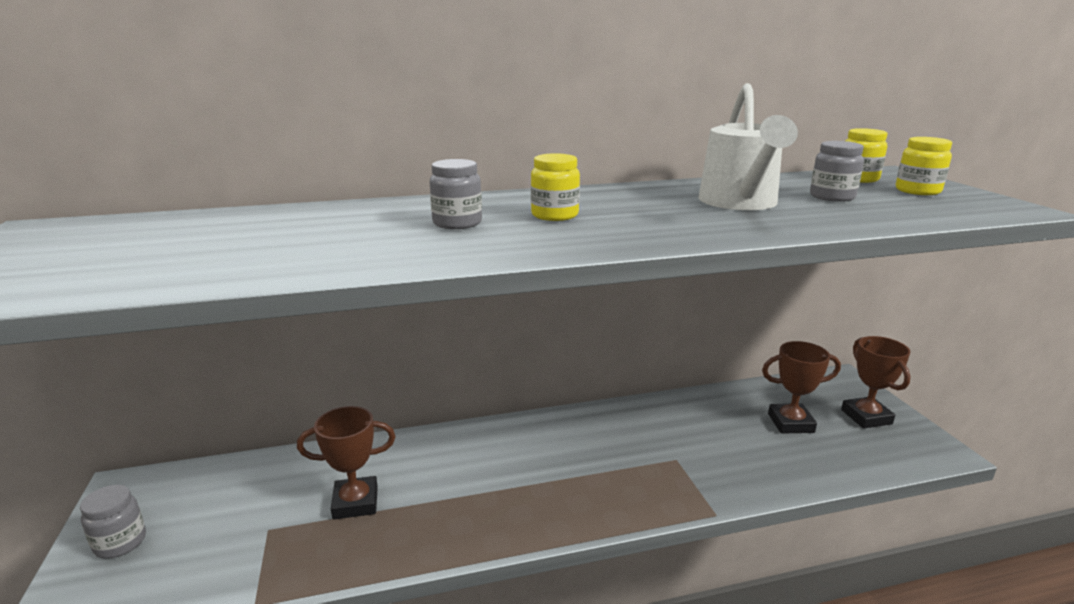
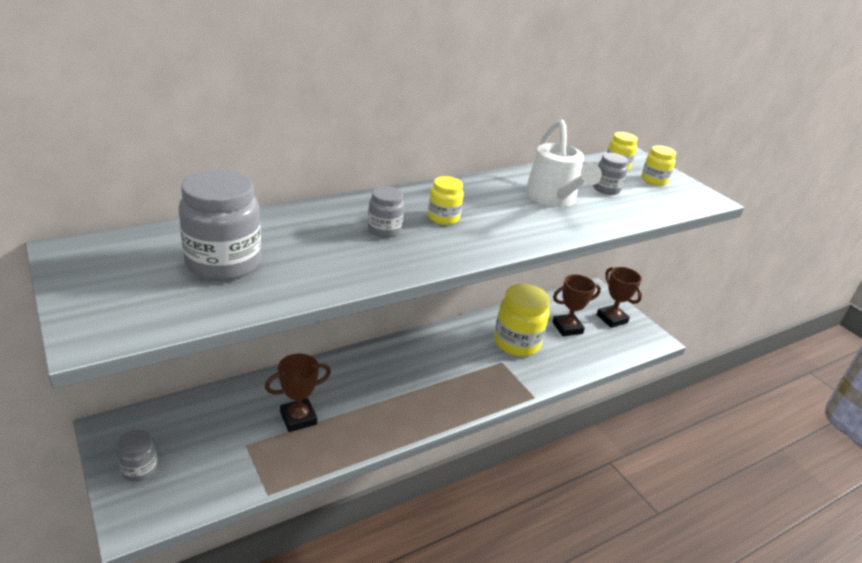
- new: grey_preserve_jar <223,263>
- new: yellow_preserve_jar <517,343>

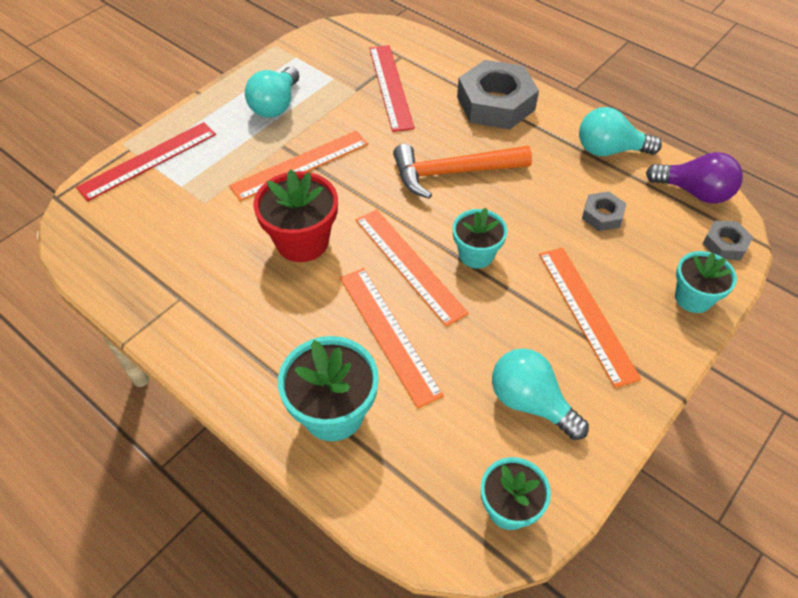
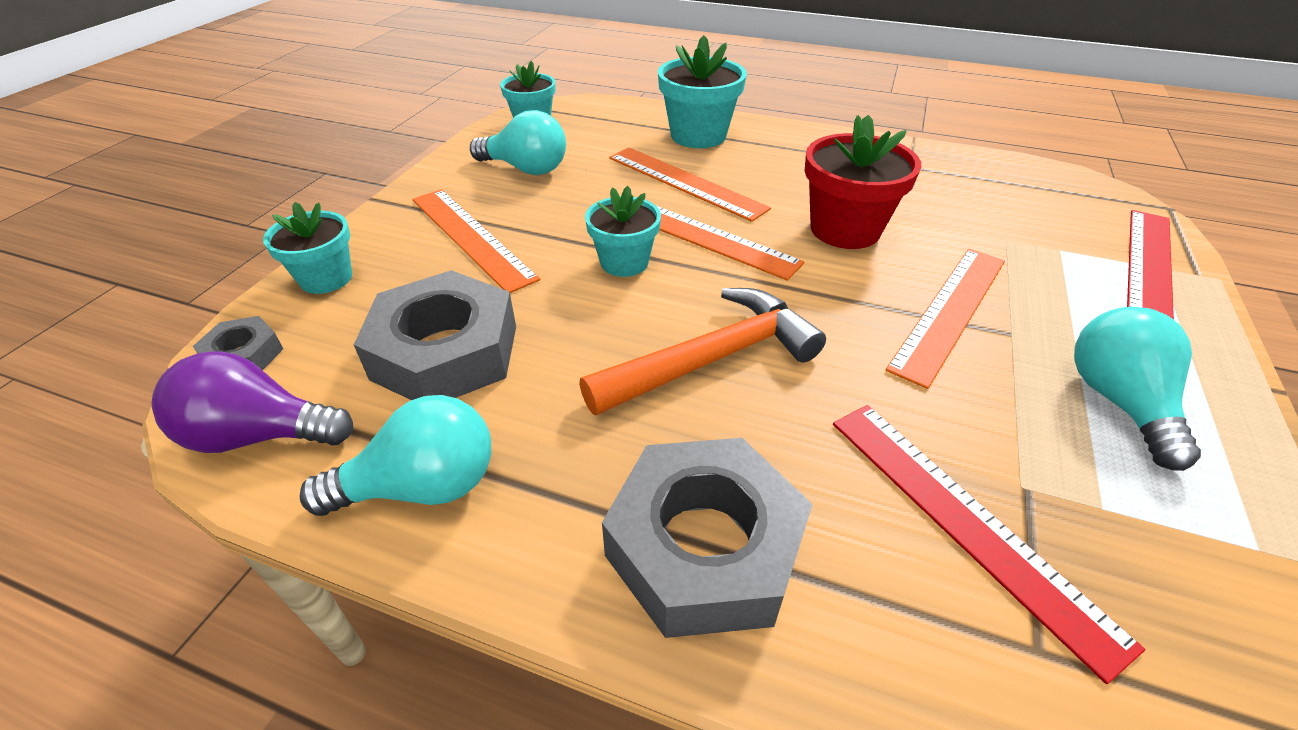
- scaled: grey_hexagon_nut <602,215> = <446,352> x2.07

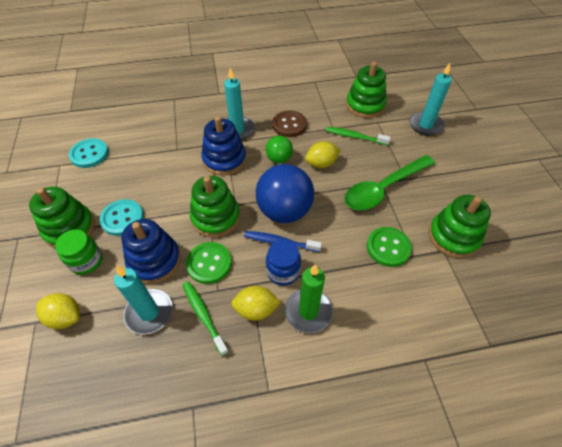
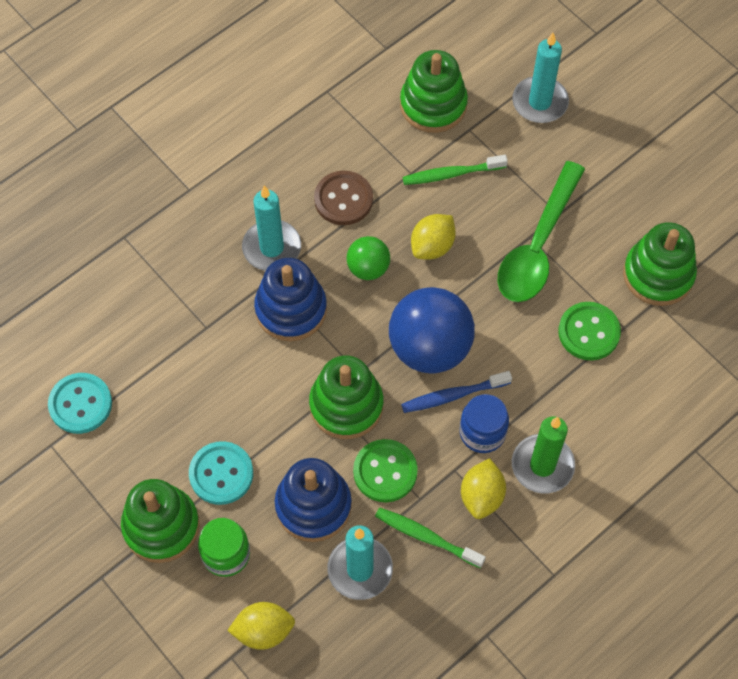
- rotated: yellow_toy_lemon <256,309> = <481,496> 45 degrees counterclockwise

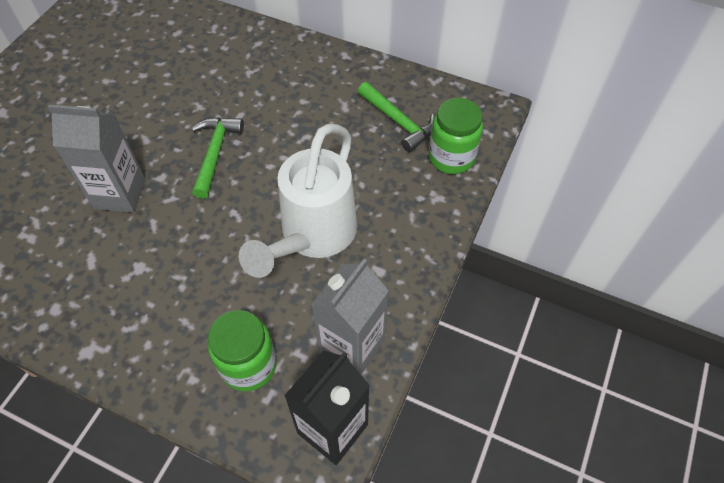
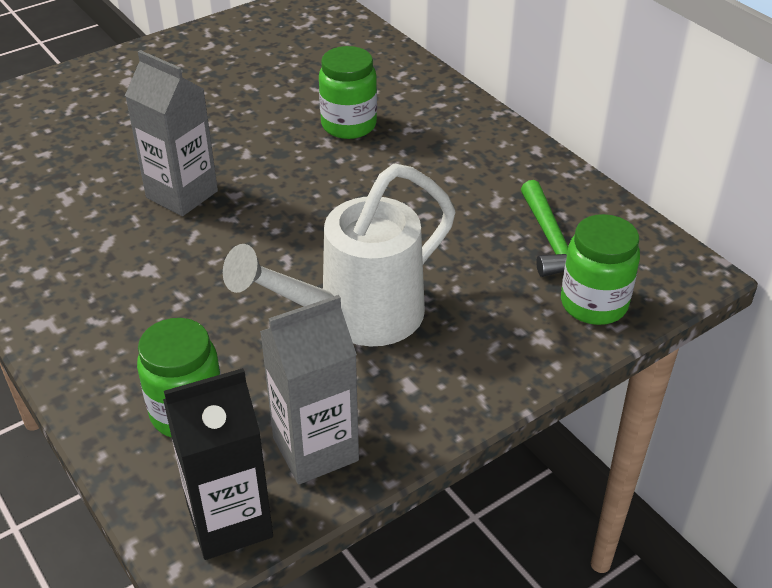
- gone: green_hammer <215,154>
- new: green_preserve_jar <349,125>

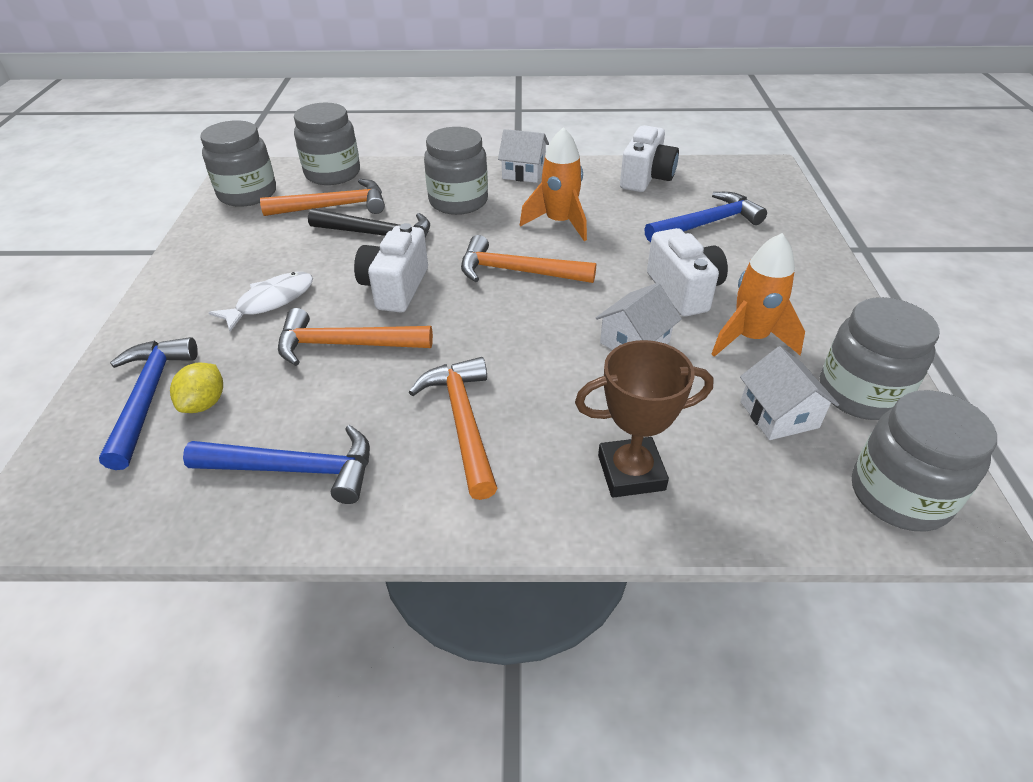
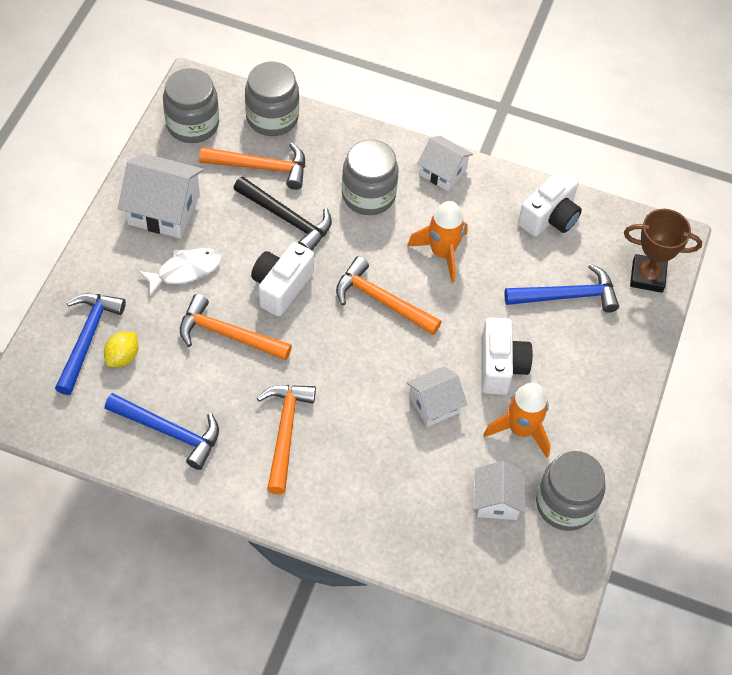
- shifted: dark_brown_trophy <631,472> to <647,276>
- gone: grey_preserve_jar <899,494>
- new: snow-white_toy_house <163,209>

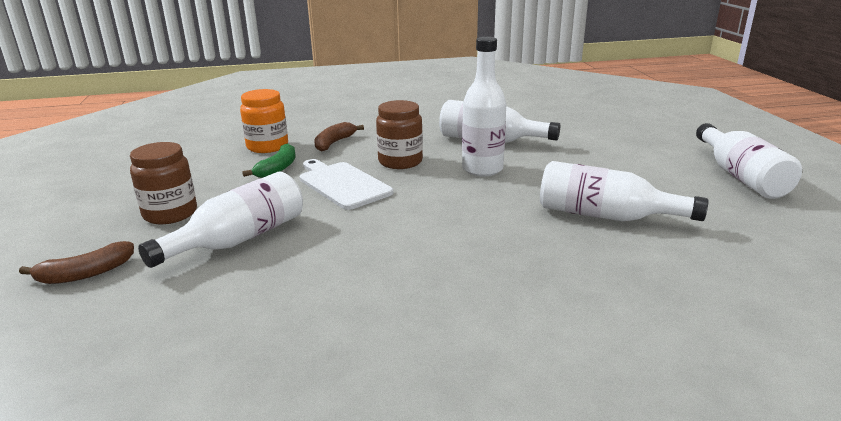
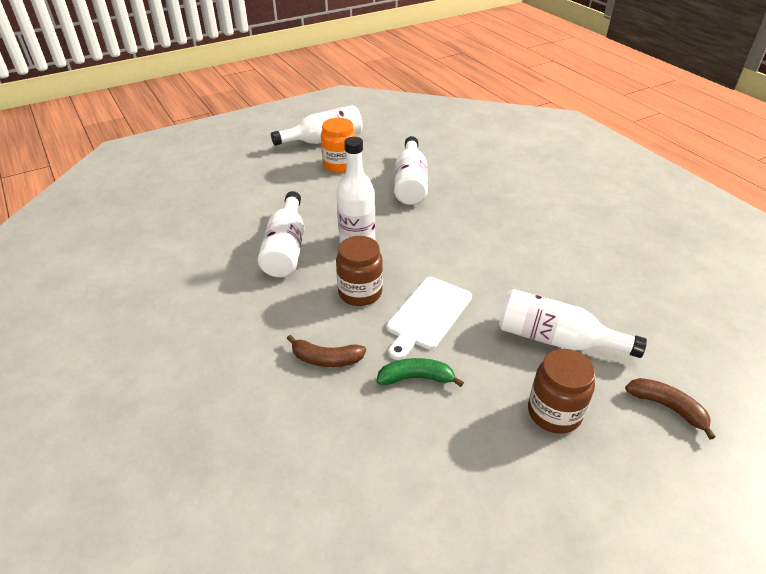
- shifted: orange-coloured_preserve_jar <267,146> to <339,165>

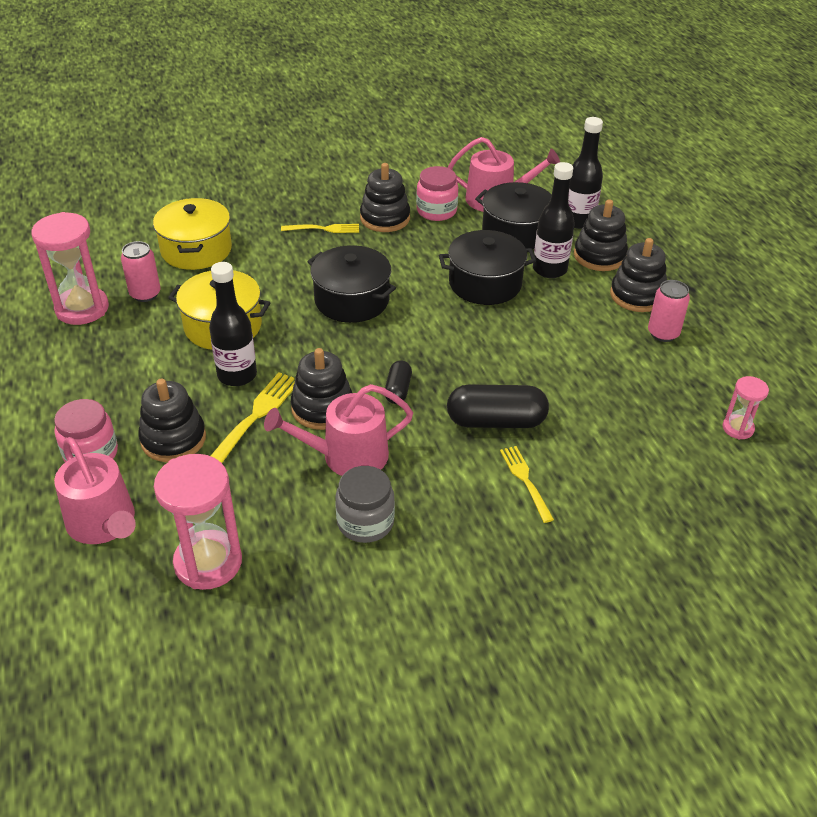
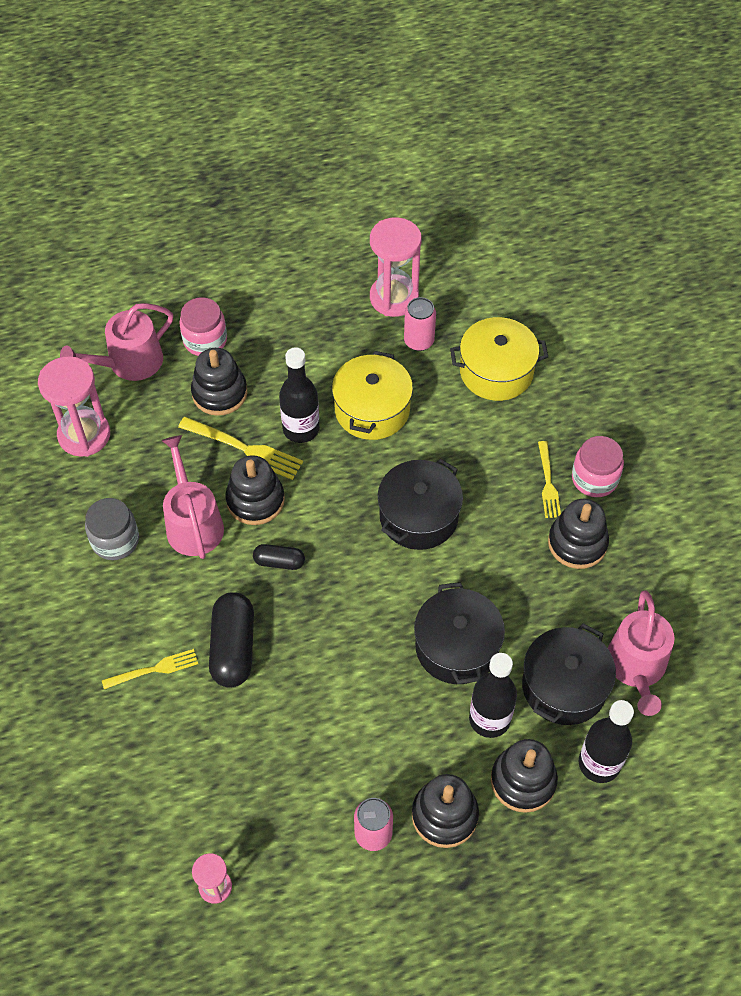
- shifted: rosy_preserve_jar <436,211> to <594,478>

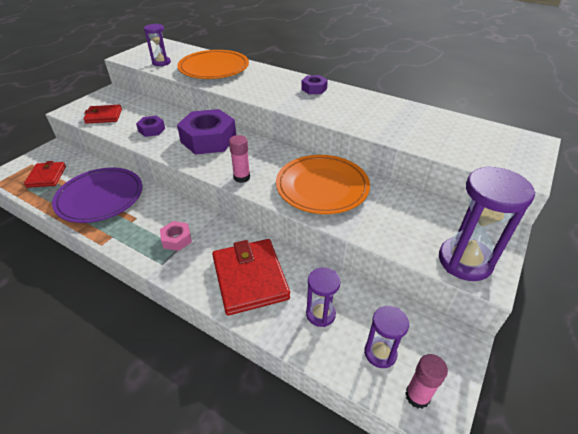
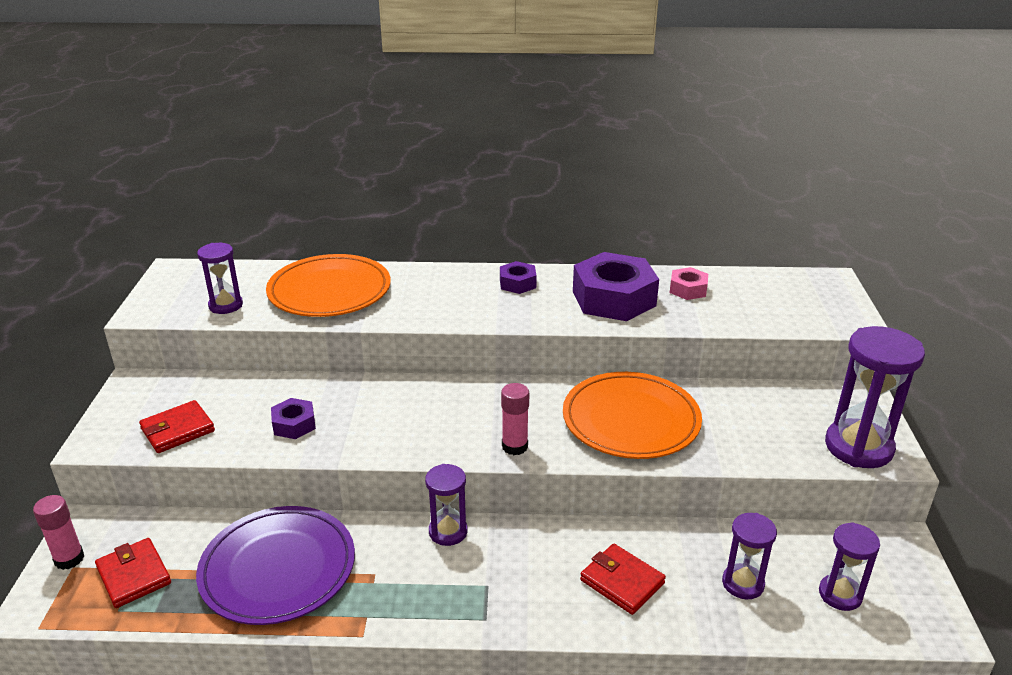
- shifted: violet_hexagon_nut <208,139> to <614,298>
- shifted: rosy_hexagon_nut <177,239> to <688,289>
- scaled: crimson_card_wallet <250,278> = <622,582> x0.59
- shifted: rosy_glue <417,396> to <69,559>
- new: violet_sandglass <448,532>

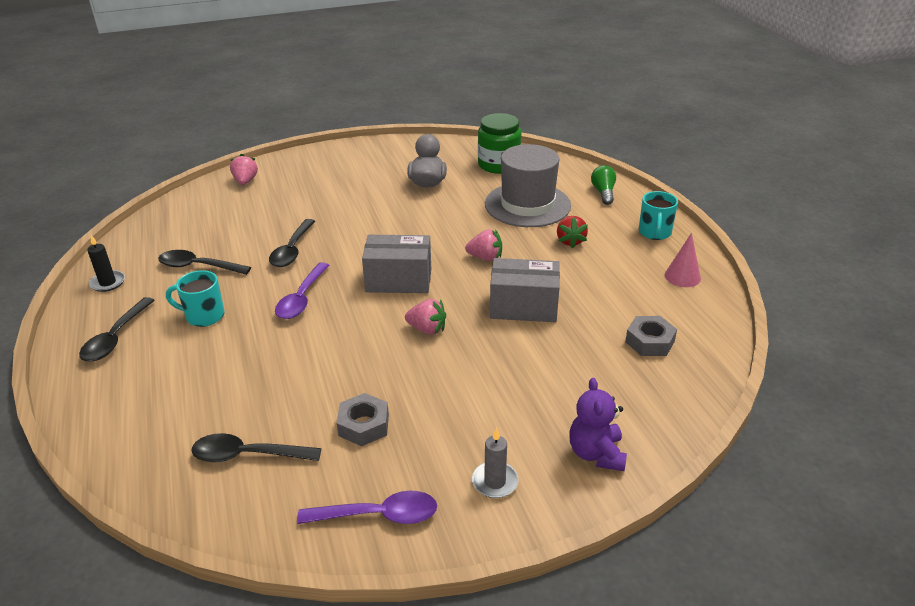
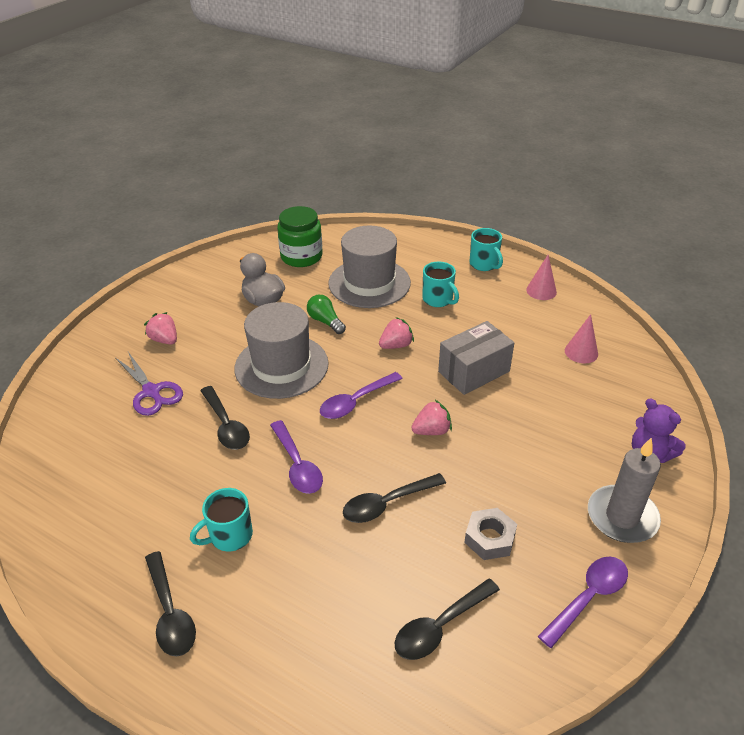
- shifted: rosy_berry <245,181> to <165,340>
- shifted: green_light_bulb <603,193> to <325,321>
- swapped: crimson_berry <570,241> to turquoise_tea_mug <438,300>
- gone: ebony_wax_candle <108,283>
- swapped: grey_box <399,280> to violet_tablespoon <356,402>
- shifted: ebony_tablespoon <198,266> to <387,503>
- swapped: grey_hexagon_nut <649,342> to rosy_cone <581,352>
- scaled: grey_wax_candle <495,482> = <622,517> x1.76
- new: grey_tall_hat <281,366>
- new: violet_scissors <152,392>

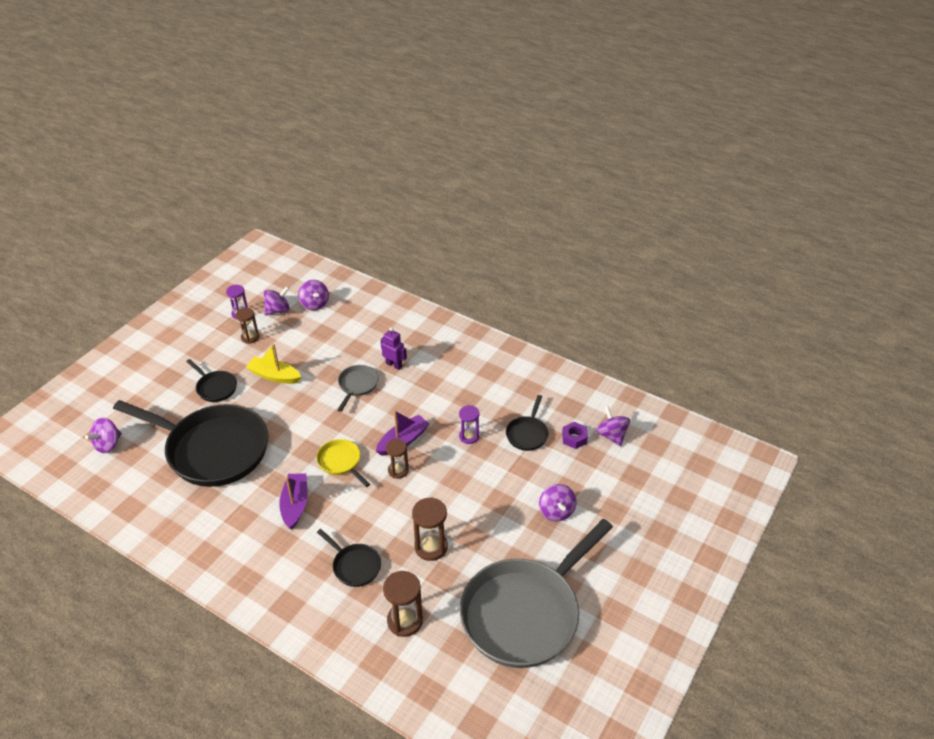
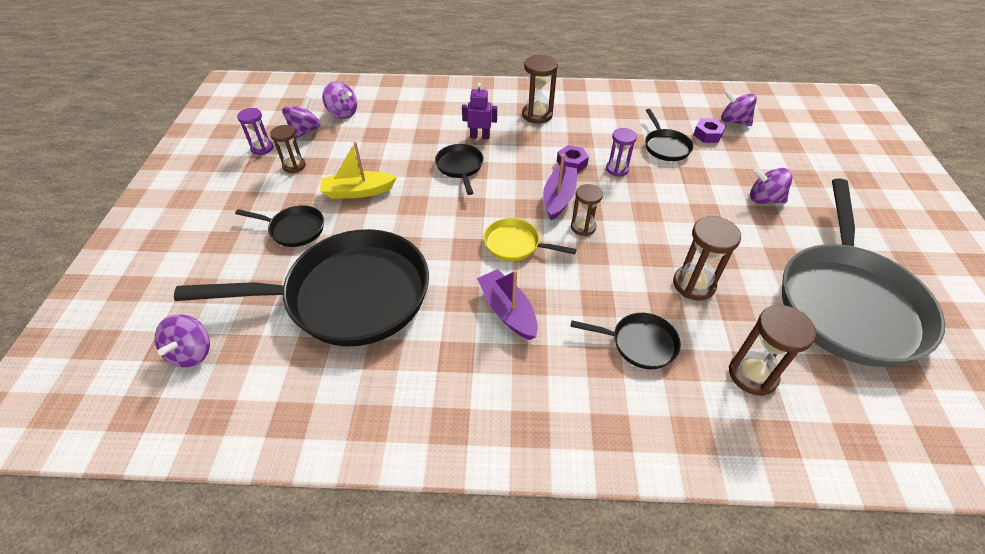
- repainted: grey_frying_pan <357,385> to ebony_frying_pan <460,167>
- rotated: violet_spinning_top <556,511> = <764,199> 150 degrees clockwise
- new: dark_brown_sandglass <537,115>
- new: violet_hexagon_nut <571,163>

